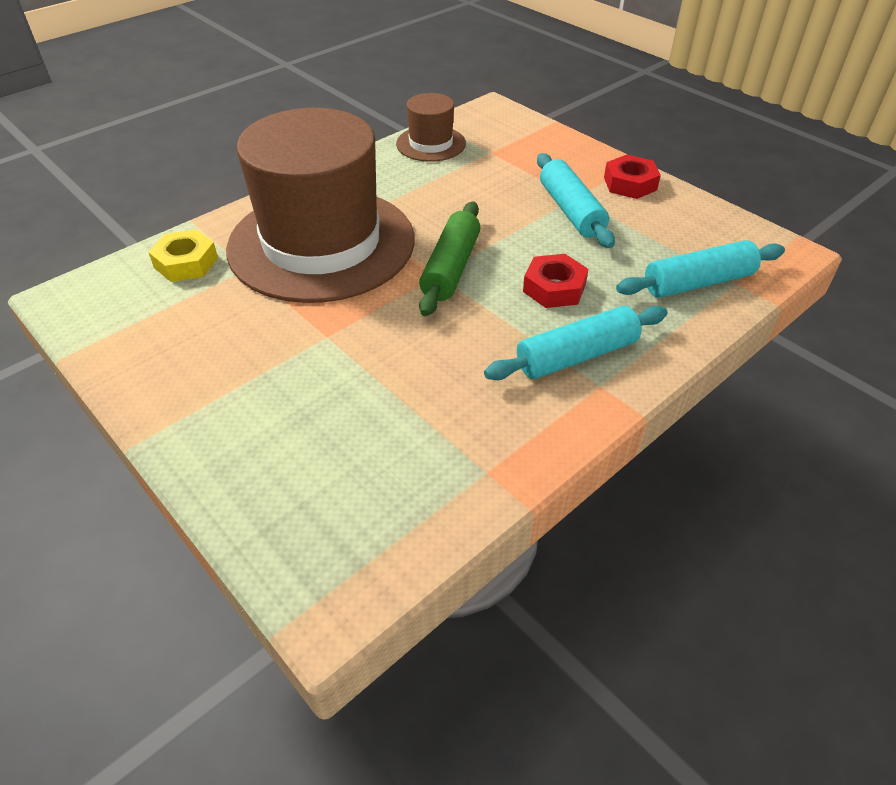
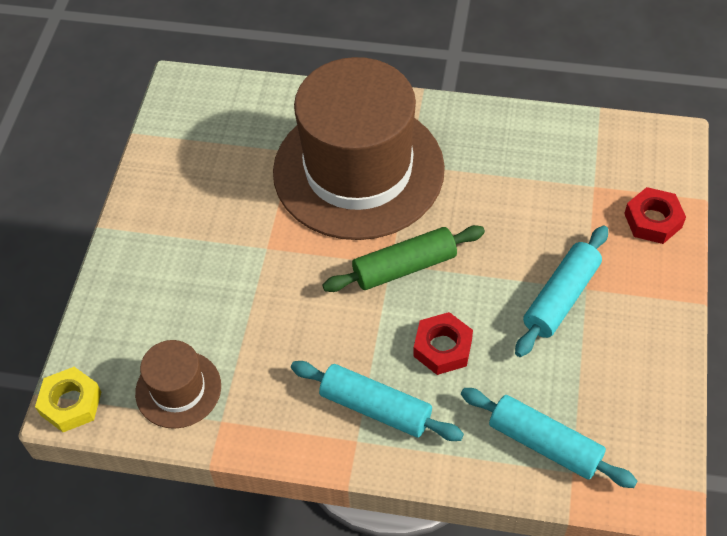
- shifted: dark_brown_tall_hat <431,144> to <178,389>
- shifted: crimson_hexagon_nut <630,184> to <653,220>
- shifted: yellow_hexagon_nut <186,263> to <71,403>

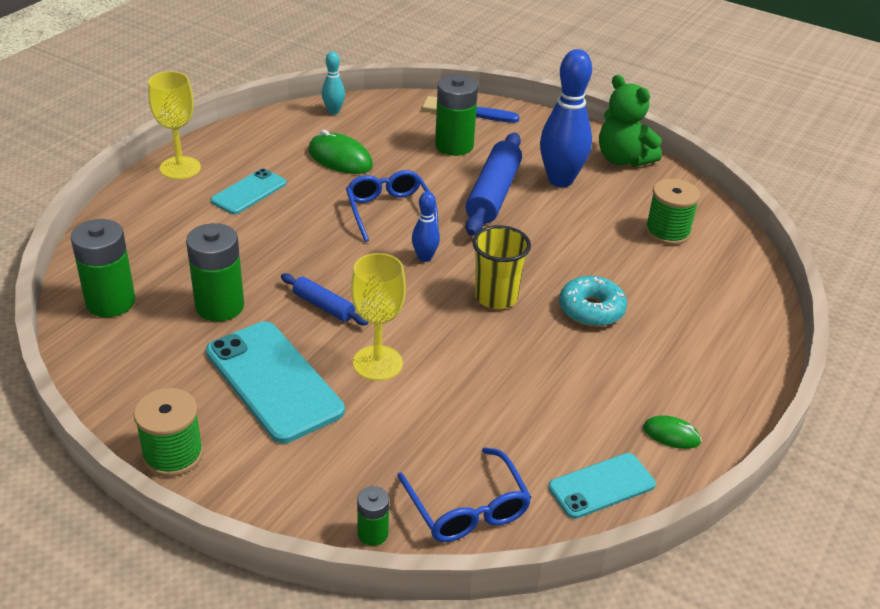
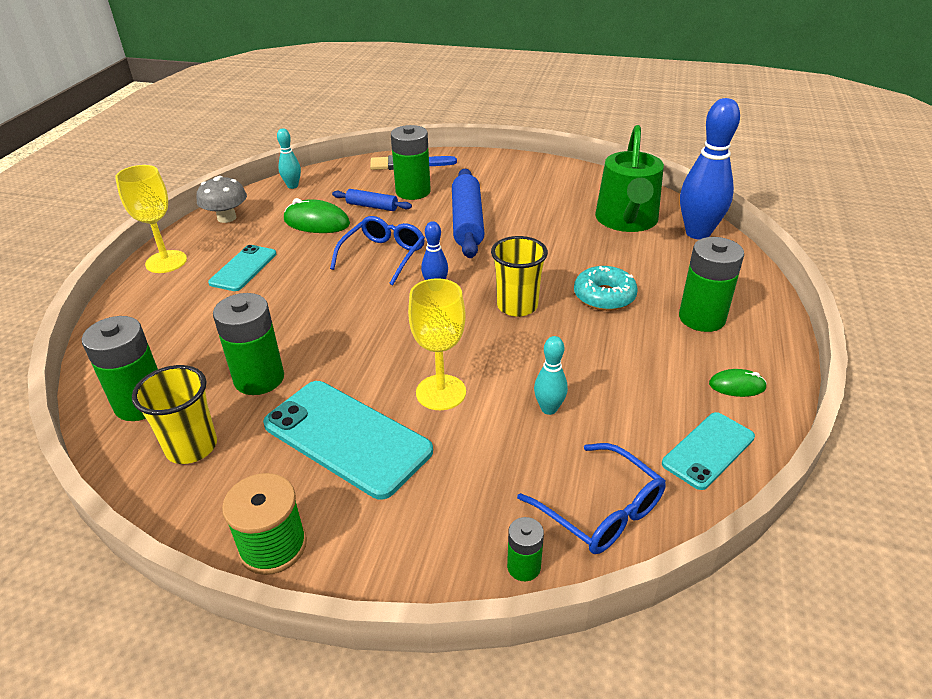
- shifted: royal_blue_tenpin <560,180> to <698,233>
- gone: green_teddy_bear <623,159>
- rotated: royal_blue_eyeglasses <389,211> = <383,256> 60 degrees clockwise
- swapped: green_bobbin <667,232> to green_watering_can <627,220>
- shifted: royal_blue_dough_roller <323,306> to <372,206>
- new: grey_toadstool <226,218>
- new: green_power_cell <702,318>
- new: turquoise_tenpin <549,409>
- new: yellow_cup <191,447>

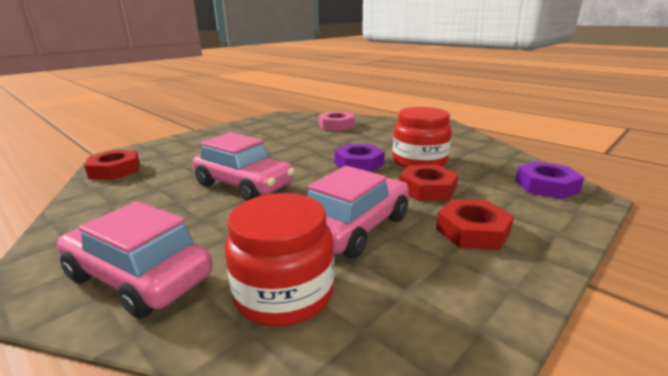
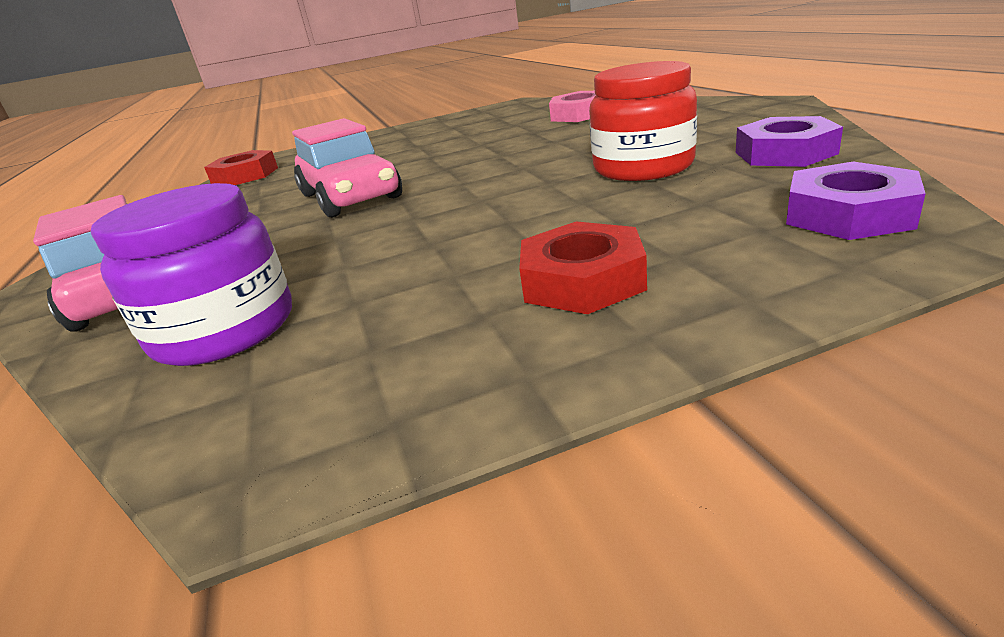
- shifted: violet_hexagon_nut <359,163> to <785,153>
- gone: crimson_hexagon_nut <427,189>
- gone: rosy_automobile <355,228>
- repainted: crimson_preserve_jar <284,293> to violet_preserve_jar <224,330>

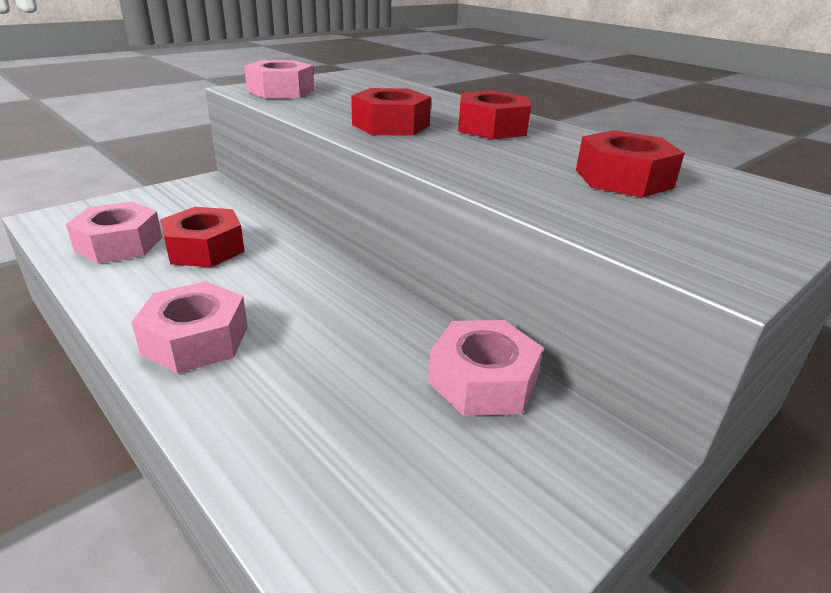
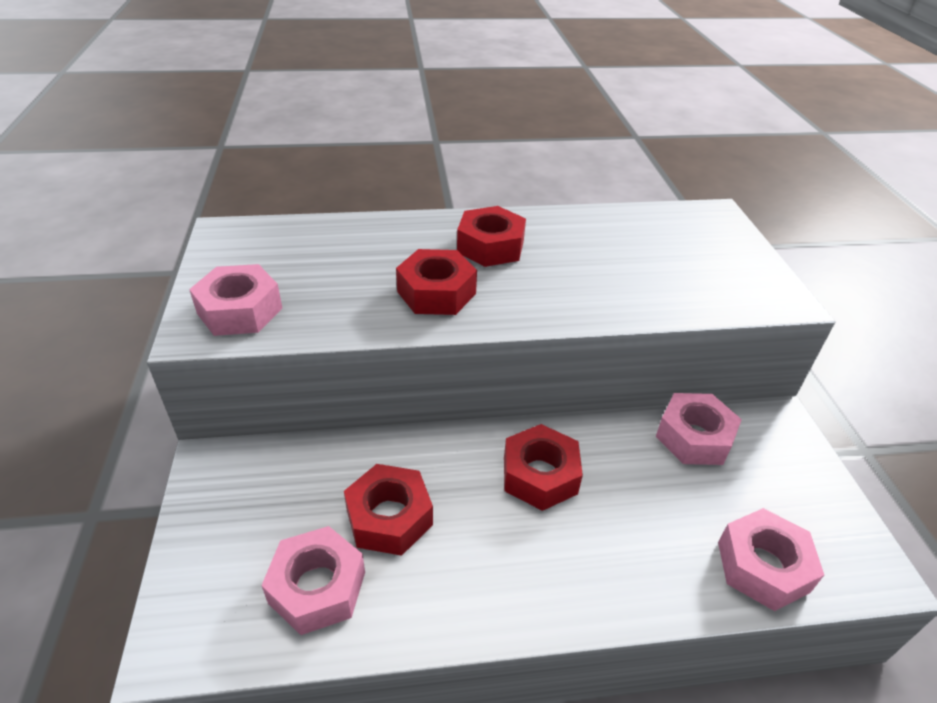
- shifted: crimson_hexagon_nut <623,179> to <540,475>
- shifted: rosy_hexagon_nut <196,340> to <763,566>

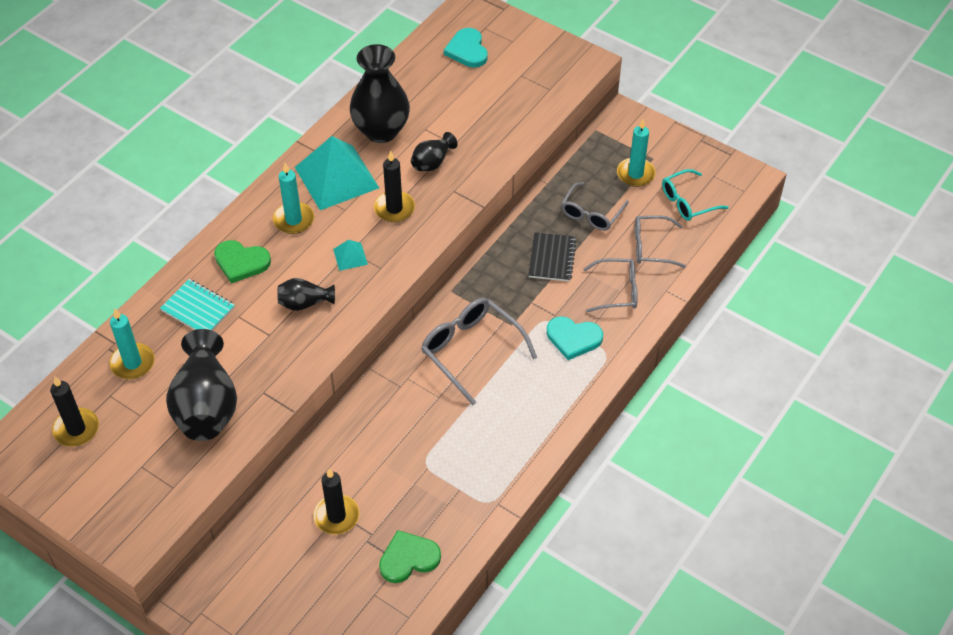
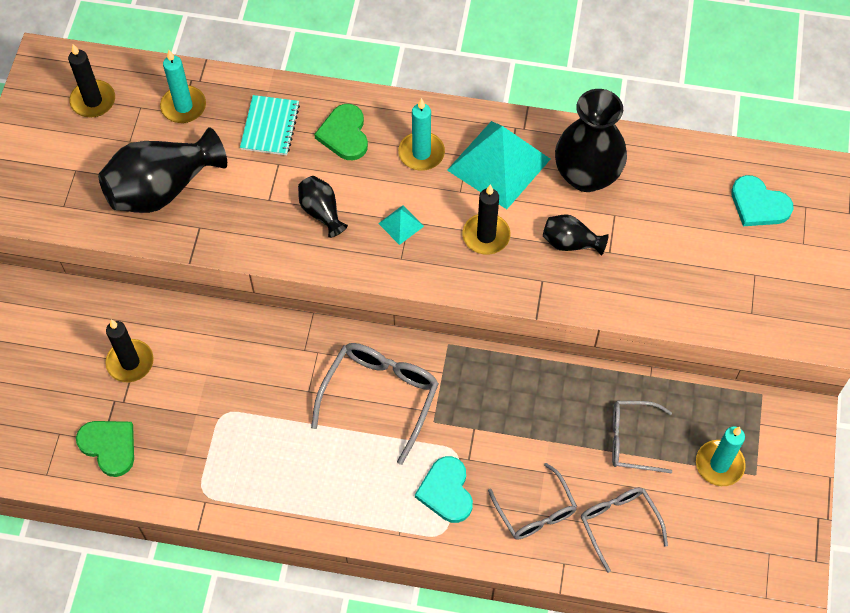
- rotated: turquoise_heart_shape <467,50> = <758,204> 105 degrees counterclockwise
- gone: turquoise_eyeglasses <688,201>
- gone: ebony_notepad <552,258>

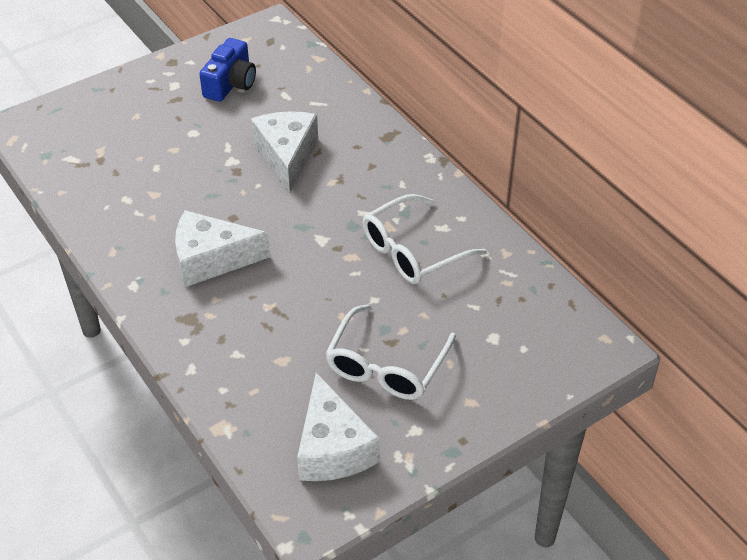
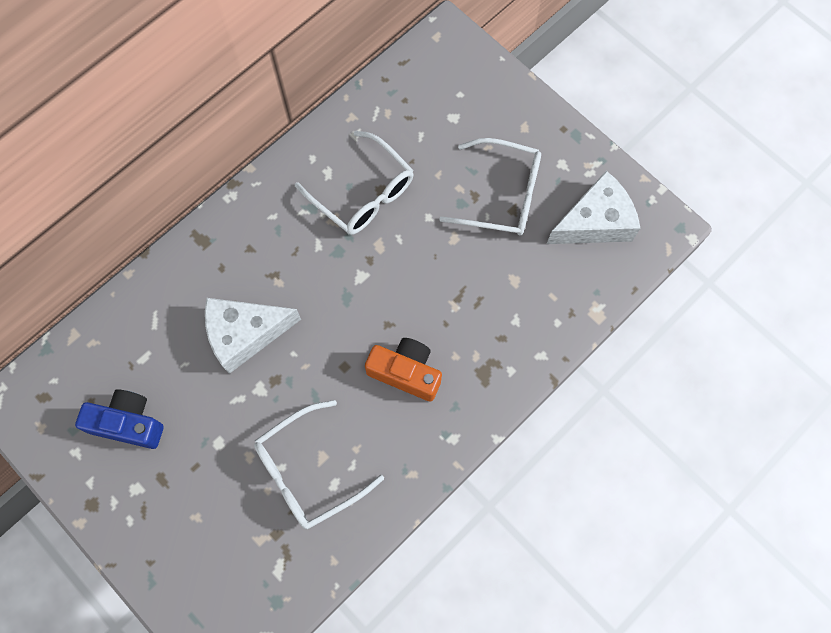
- swapped: snow-white_cheese_wedge <211,259> to orange-coloured_photo_camera <406,372>
- new: snow-white_eyeglasses <307,472>

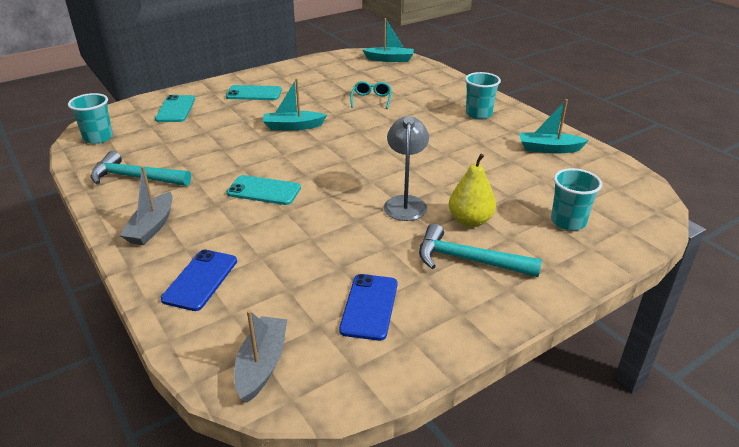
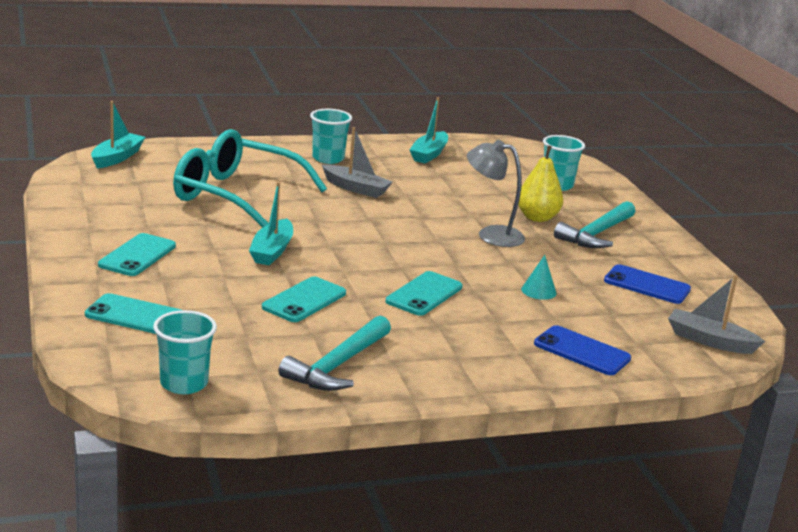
- scaled: turquoise_eyeglasses <371,99> = <235,195> x2.45
- shifted: grey_sailboat <152,227> to <356,188>
- new: turquoise_cone <538,291>
- new: turquoise_smartphone <304,300>

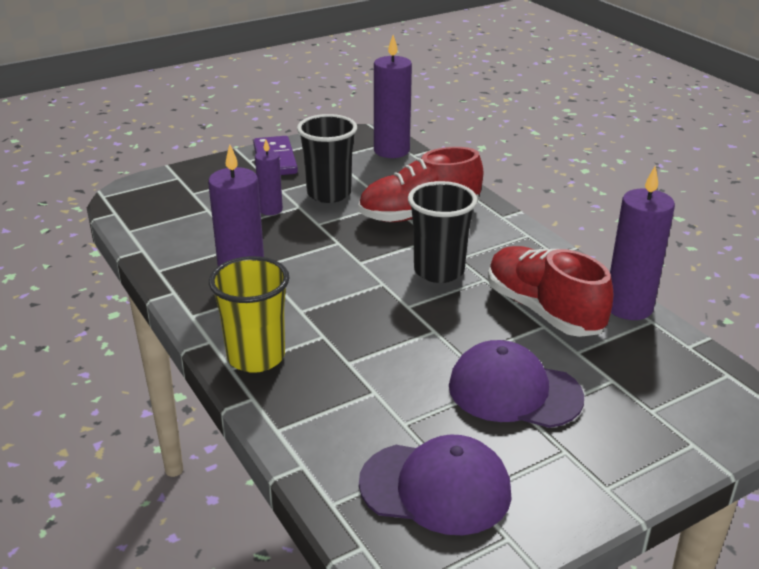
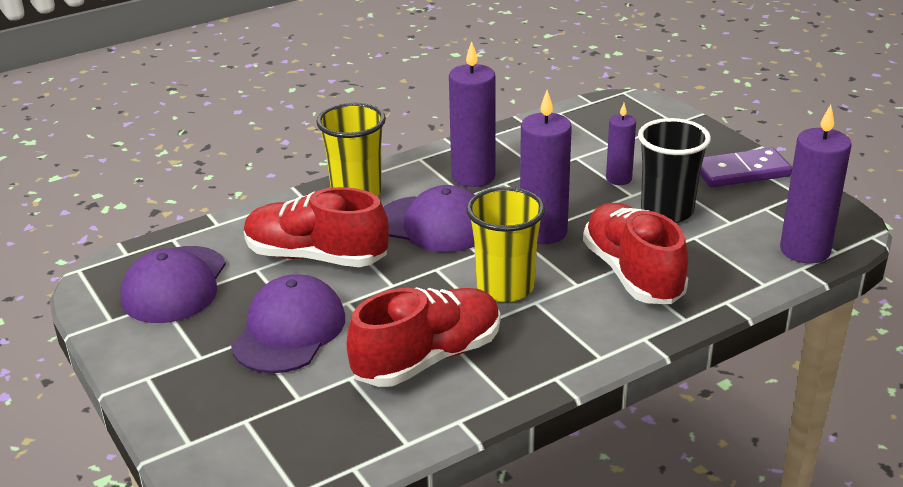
- shifted: violet_wax_candle <628,307> to <543,232>
- repainted: ebony_cup <439,271> to yellow_cup <505,287>
- new: violet_cap <434,224>
- new: crimson_sneaker <316,257>

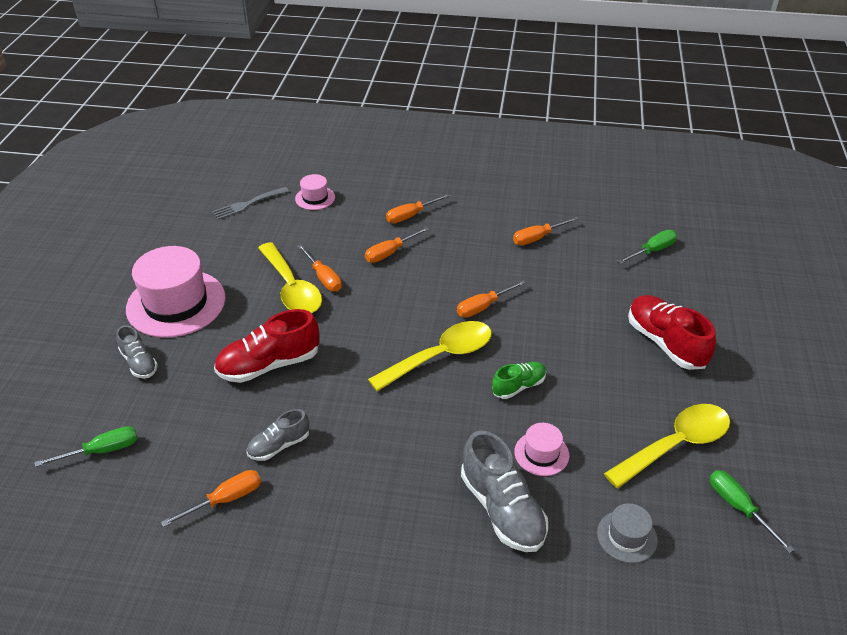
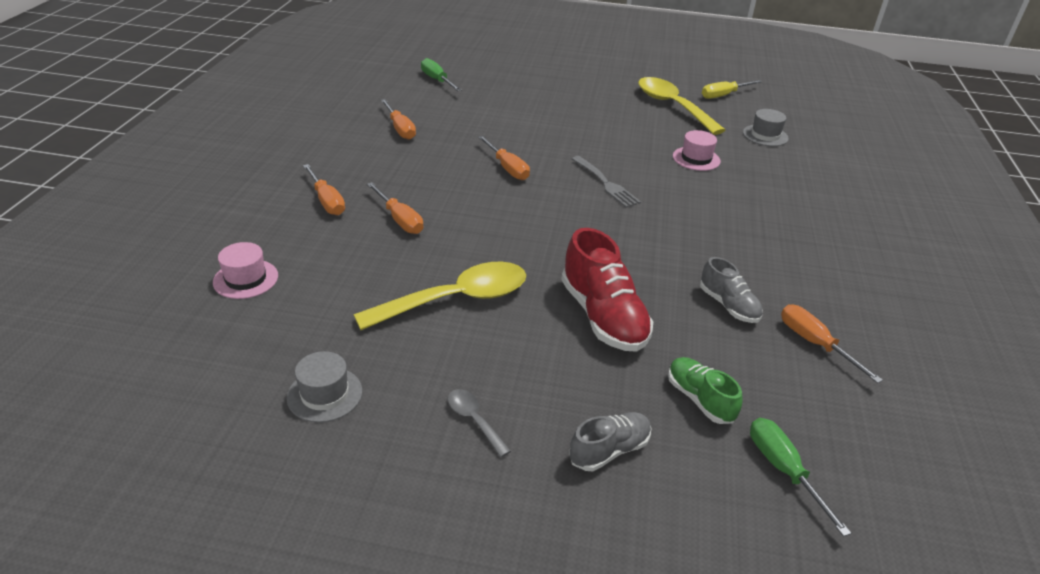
- shifted: grey_dinner_fork <248,204> to <606,183>
- gone: orange-coloured_flat_screwdriver <323,278>
- swapped: rosy_tall_hat <176,303> to grey_tablespoon <474,420>
- gone: crimson_sneaker <665,343>
- gone: yellow_tablespoon <441,356>
- shifted: green_sneaker <518,386> to <699,399>
- gone: grey_sneaker <502,509>
- repainted: green_flat_screwdriver <738,507> to yellow_flat_screwdriver <723,95>
- new: grey_tall_hat <325,394>

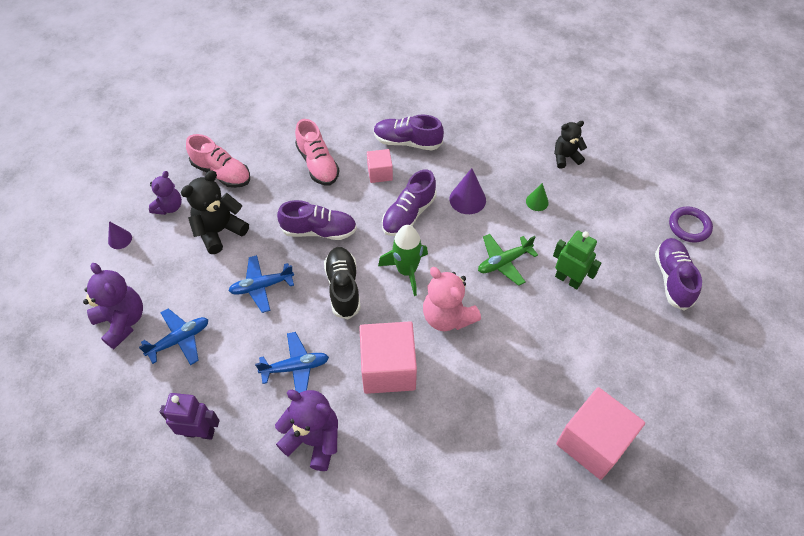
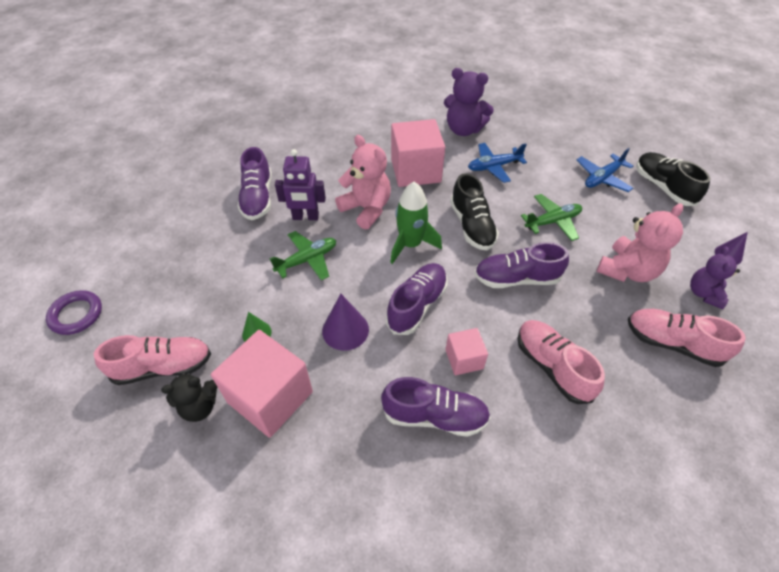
- repainted: ebony_teddy_bear <219,231> to rosy_teddy_bear <627,270>
- gone: green_robot_figure <568,279>
- shifted: violet_sneaker <672,279> to <258,198>
- repainted: royal_blue_plane <261,286> to green_plane <552,222>
- swapped: violet_teddy_bear <122,321> to ebony_sneaker <663,187>
- shifted: rosy_block <593,442> to <270,397>
- shifted: violet_robot_figure <199,432> to <305,217>
- new: rosy_sneaker <163,367>

